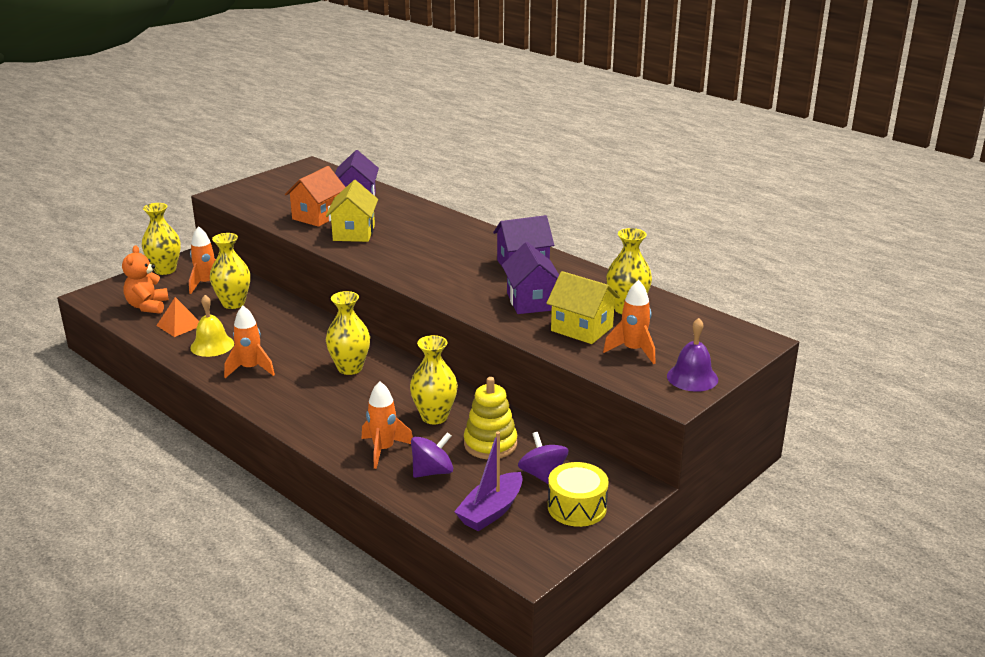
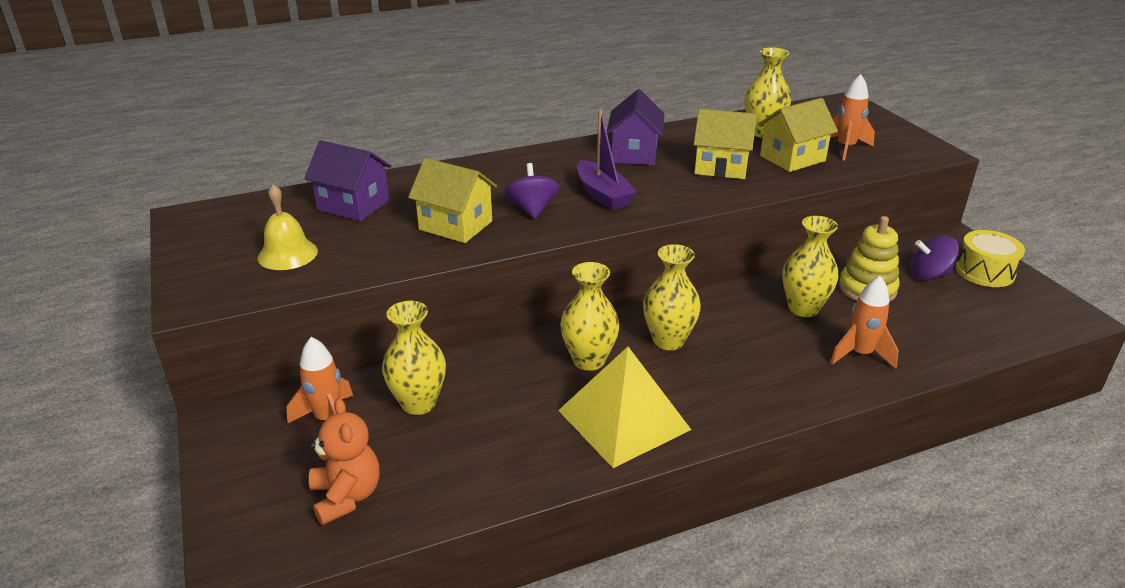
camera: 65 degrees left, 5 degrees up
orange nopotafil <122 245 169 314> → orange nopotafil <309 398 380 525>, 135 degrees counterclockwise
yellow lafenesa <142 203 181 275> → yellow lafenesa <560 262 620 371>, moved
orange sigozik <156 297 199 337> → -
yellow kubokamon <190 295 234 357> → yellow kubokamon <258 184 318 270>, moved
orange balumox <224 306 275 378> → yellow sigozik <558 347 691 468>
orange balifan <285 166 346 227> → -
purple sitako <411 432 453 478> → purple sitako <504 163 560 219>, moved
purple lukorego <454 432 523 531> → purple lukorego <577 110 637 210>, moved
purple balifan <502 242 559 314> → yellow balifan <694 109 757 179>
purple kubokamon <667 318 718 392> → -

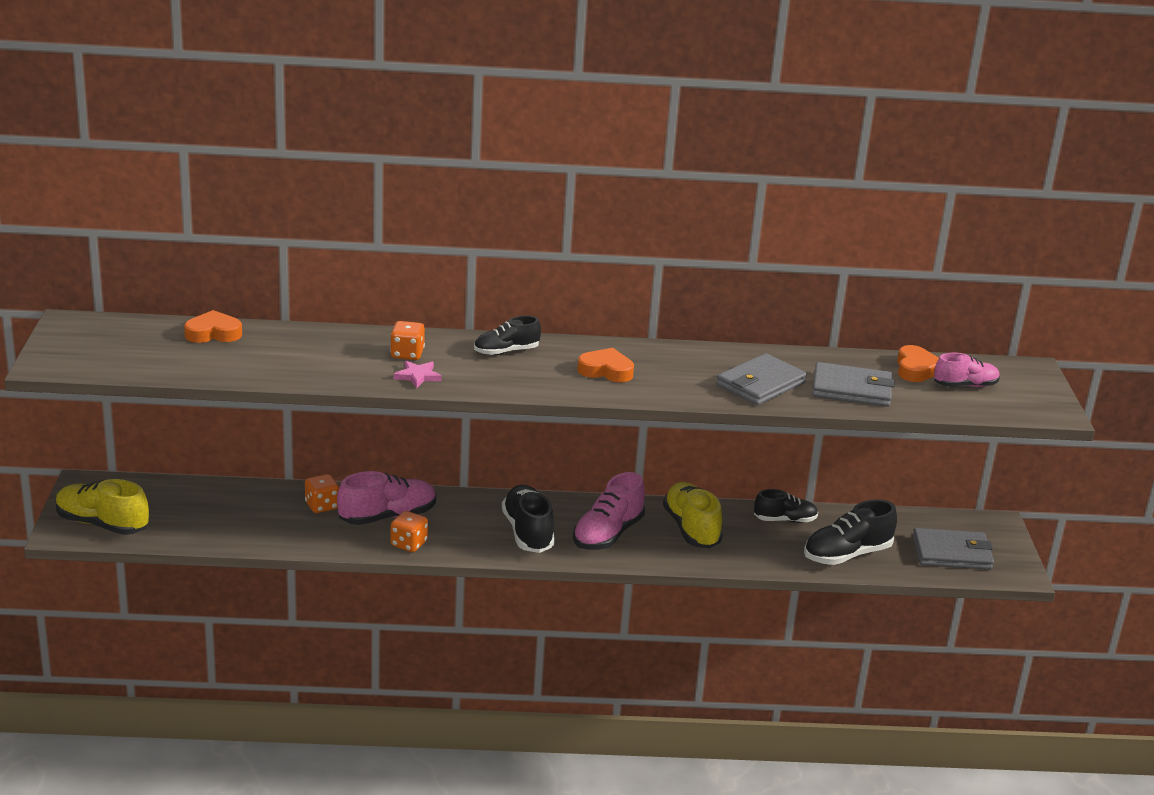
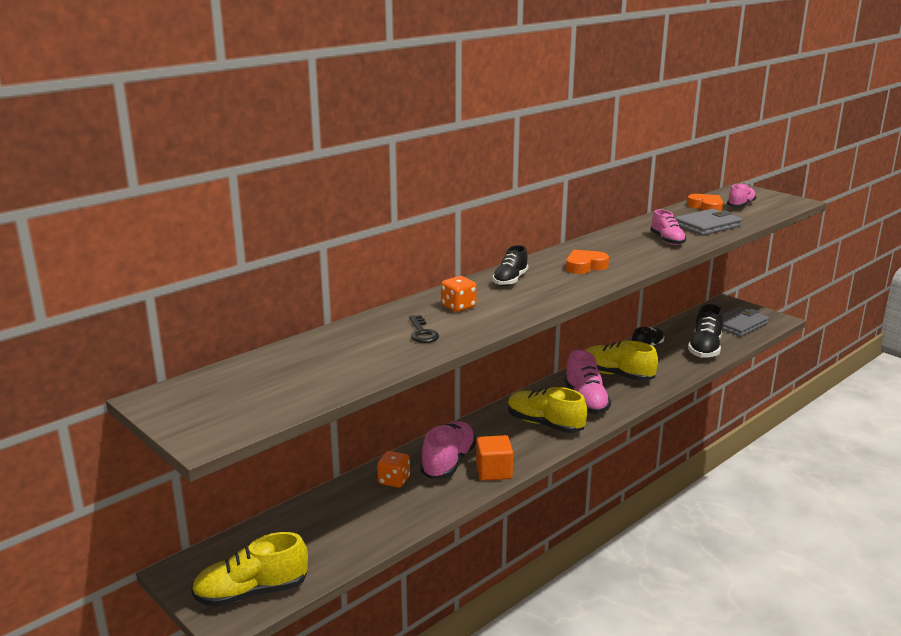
camera: 40 degrees left, 5 degrees down
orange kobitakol <184 310 242 343> → -
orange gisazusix <390 511 428 552> → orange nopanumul <476 435 513 481>
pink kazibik <394 361 442 388> → -
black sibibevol <502 485 555 553> → yellow sibibevol <508 387 587 433>
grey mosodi <716 353 807 405> → pink sibibevol <650 209 686 245>
- → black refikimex <409 315 439 343>

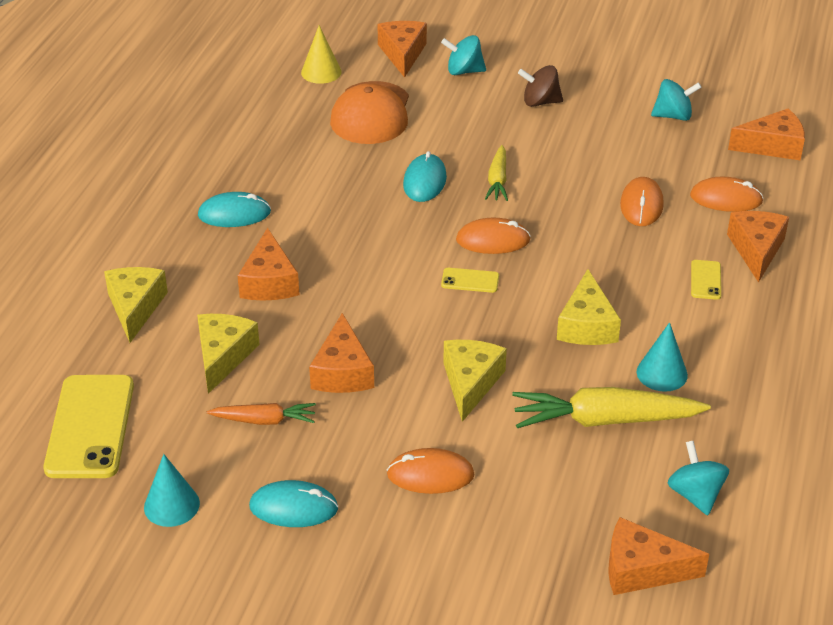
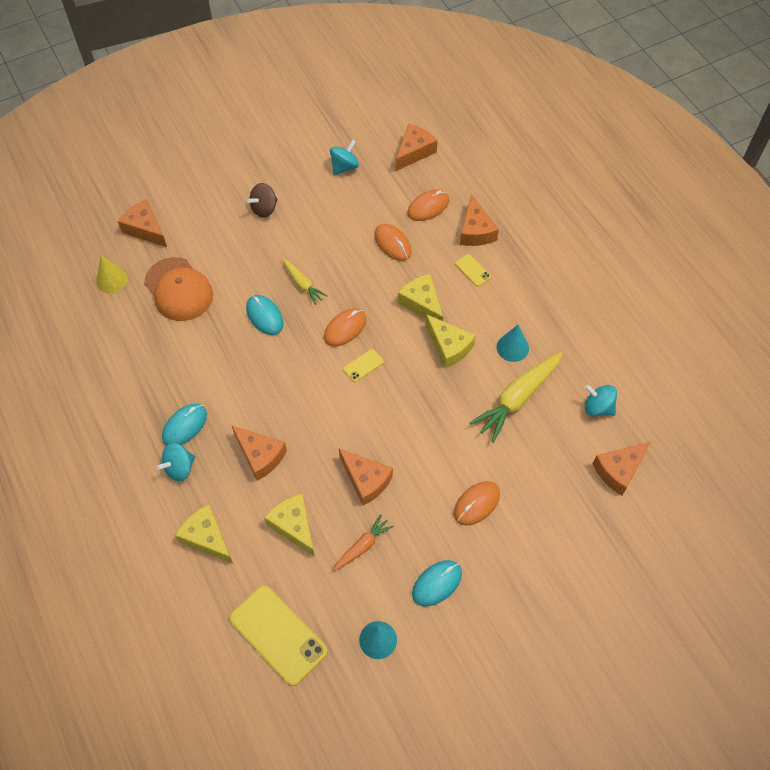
camera: 45 degrees left, 20 degrees up
turquoise sitako <441 35 486 75> → turquoise sitako <157 443 195 482>, moved
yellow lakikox <443 340 507 422> → yellow lakikox <398 274 443 321>, moved
orange lakikox <727 211 789 283> → orange lakikox <460 194 499 246>, 150 degrees counterclockwise

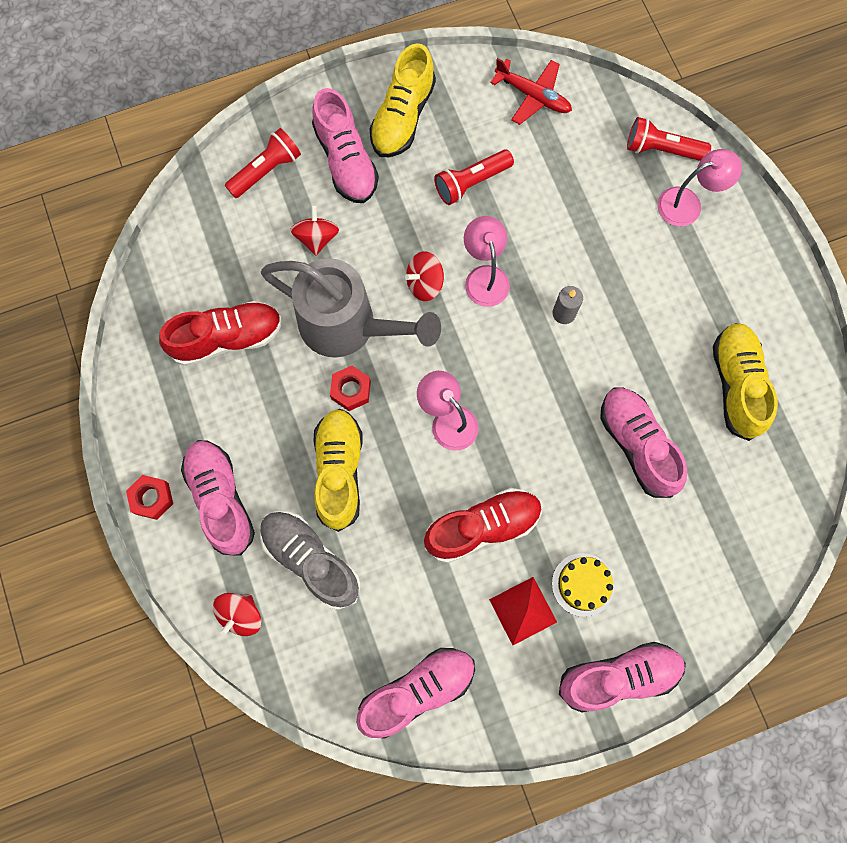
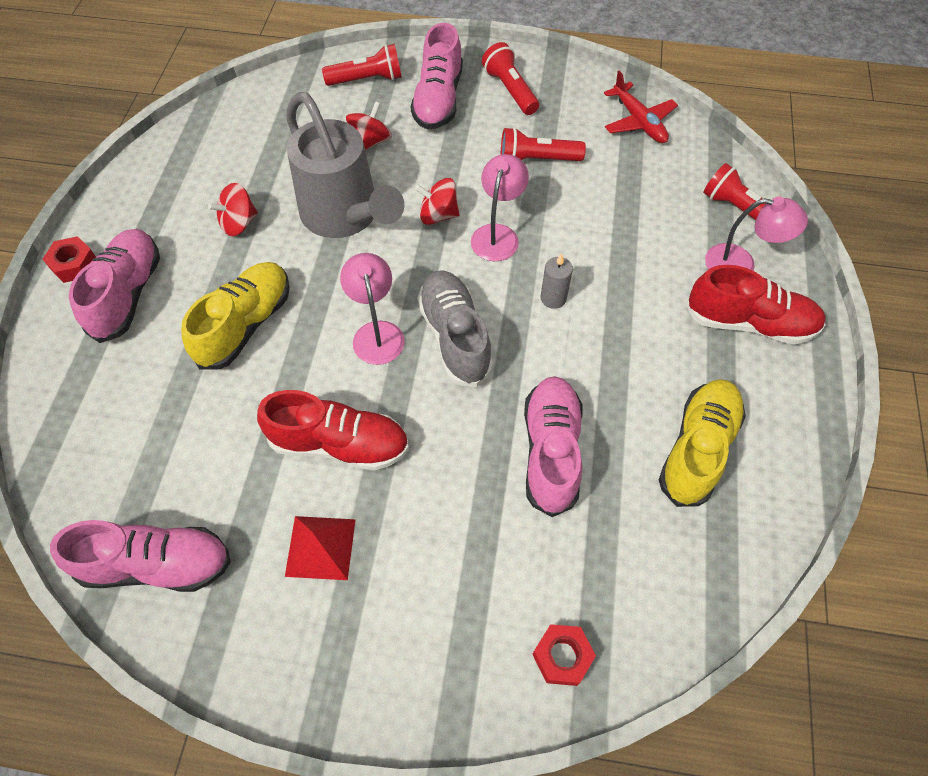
camera: 30 degrees right, 15 degrees down
red sibibevol <159 301 282 366> → red sibibevol <685 265 826 344>, moved
red sitako <213 593 261 636> → red sitako <208 183 258 236>, moved
grey sibibevol <260 511 361 610> → grey sibibevol <417 270 493 387>, moved
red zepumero <330 366 371 411> → red zepumero <532 624 596 686>, moved
yellow sibibevol <370 43 436 157> → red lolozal <482 42 539 115>
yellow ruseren <552 553 615 617> → -
pink sibibevol <559 642 686 712> → -

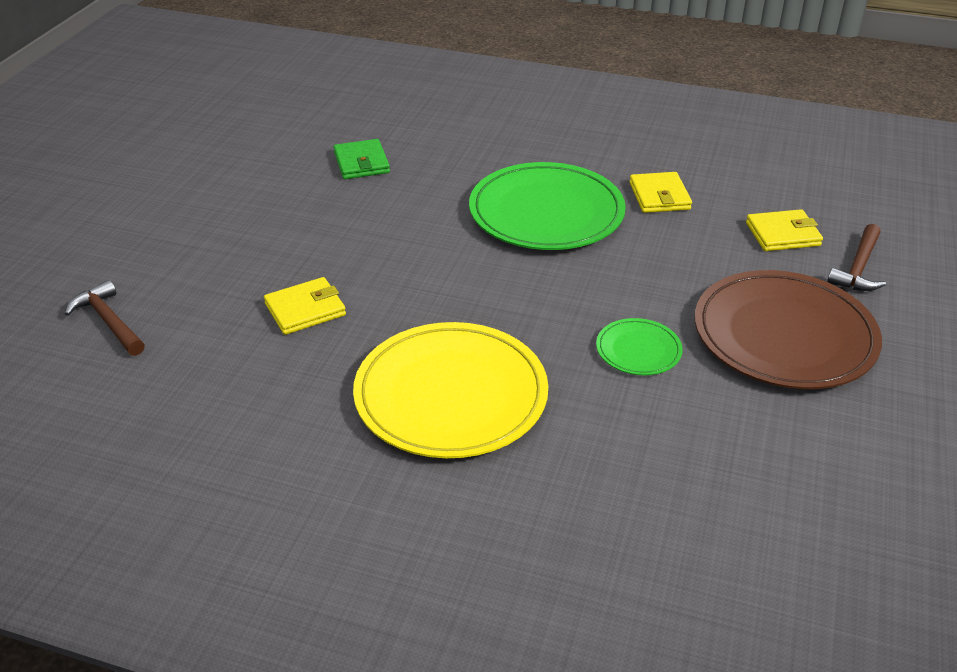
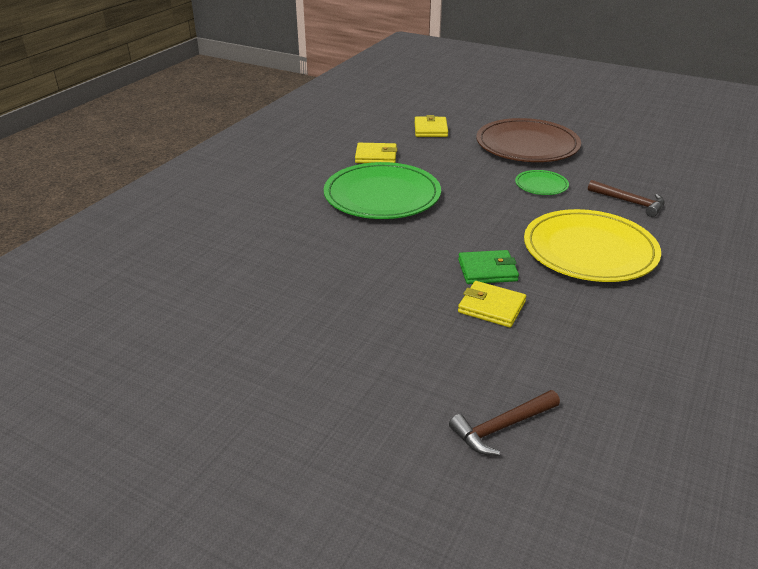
camera: 80 degrees left, 5 degrees down
yellow mosodi <264 277 346 335> → yellow mosodi <458 281 526 328>, 45 degrees counterclockwise
green mosodi <334 139 390 179> → green mosodi <458 250 519 284>, moved
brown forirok <827 224 886 291> → brown forirok <588 180 665 217>, moved

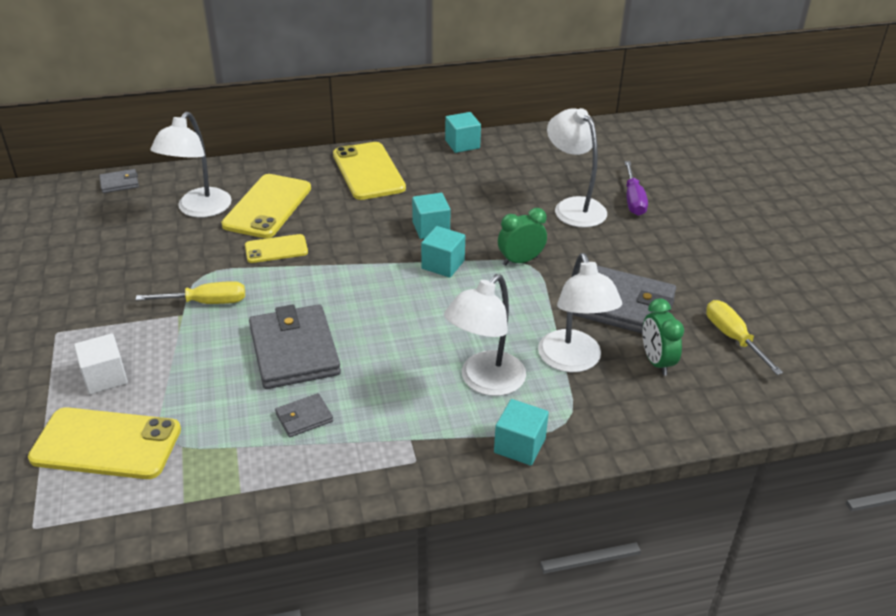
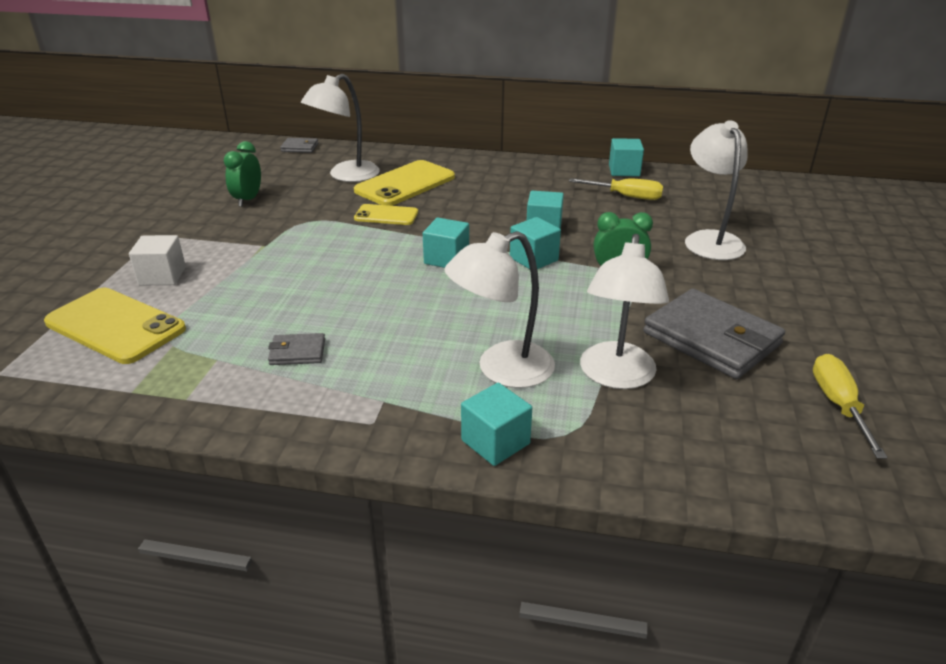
camera: 25 degrees right, 5 degrees down
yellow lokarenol <136 281 245 304> → yellow lokarenol <569 178 663 200>, moved
grey mosodi <249 304 341 389> → -
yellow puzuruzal <333 142 406 200> → -
purple lokarenol <625 161 648 216> → -
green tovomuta <643 298 684 376> → green tovomuta <224 141 261 207>, moved
- → turquoise nopanumul <423 218 469 268>

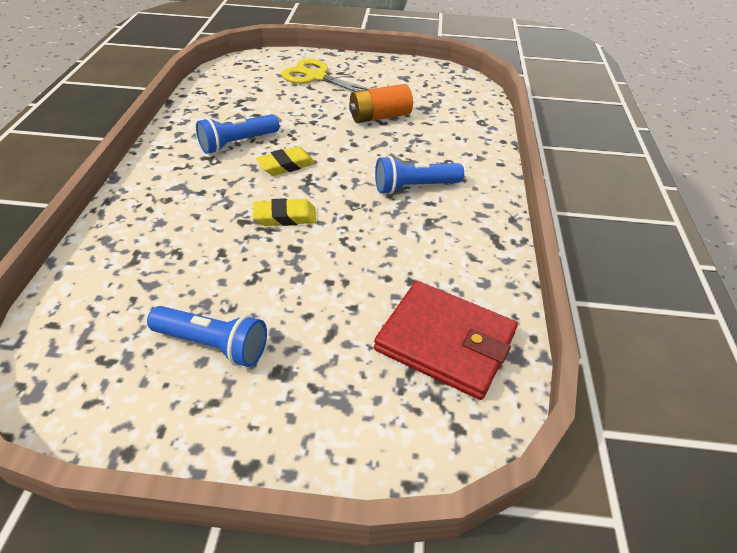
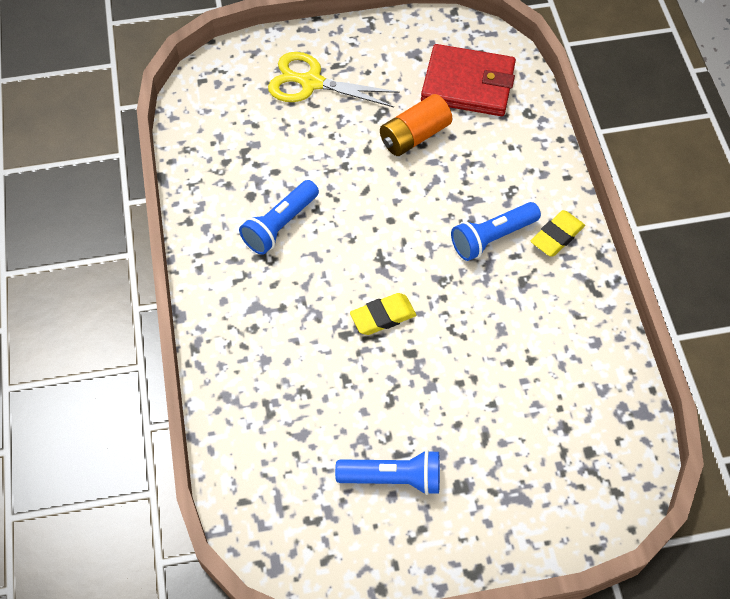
camera: 15 degrees left, 15 degrees up
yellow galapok <256 146 315 176> → yellow galapok <530 210 585 257>, moved
red mosodi <374 281 518 400> → red mosodi <421 44 516 116>, moved

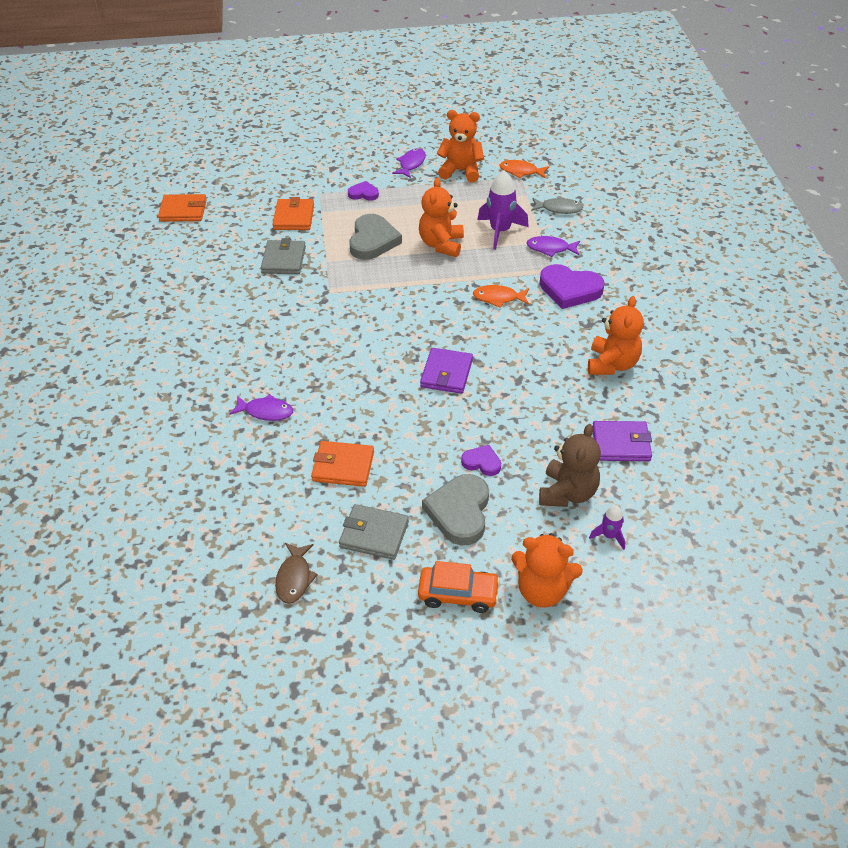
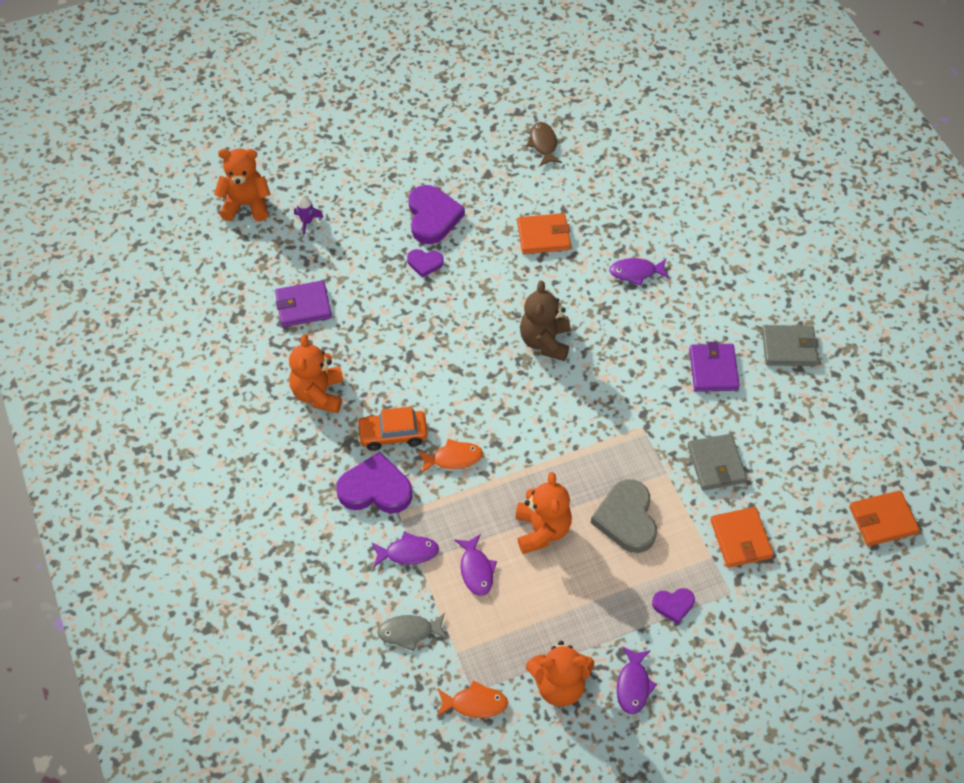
camera: 165 degrees right, 10 degrees up
grey mosodi <339 504 409 560> → grey mosodi <762 325 819 366>, moved
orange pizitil <418 561 500 613> → orange pizitil <357 406 428 451>, moved
purple mosodi <420 348 473 394> → purple mosodi <689 342 740 392>, moved
grey kobitakol <422 474 489 545> → purple kobitakol <408 185 465 244>
purple balumox <478 171 529 250> → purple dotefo <455 534 497 596>
orange nopotafil <511 533 583 608> → orange nopotafil <214 148 271 221>, moved
brown nopotafil <539 424 601 507> → brown nopotafil <520 281 570 361>, moved

